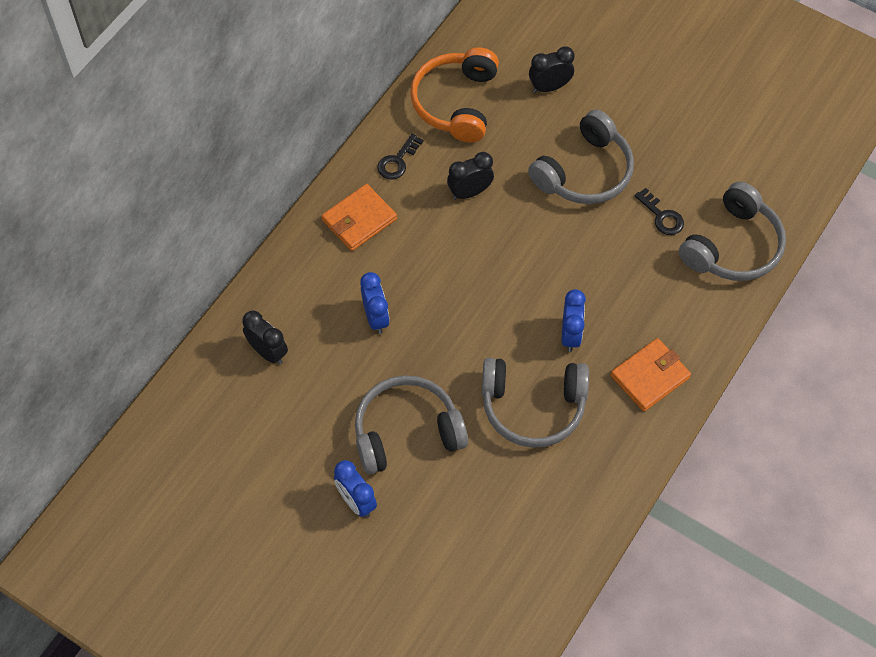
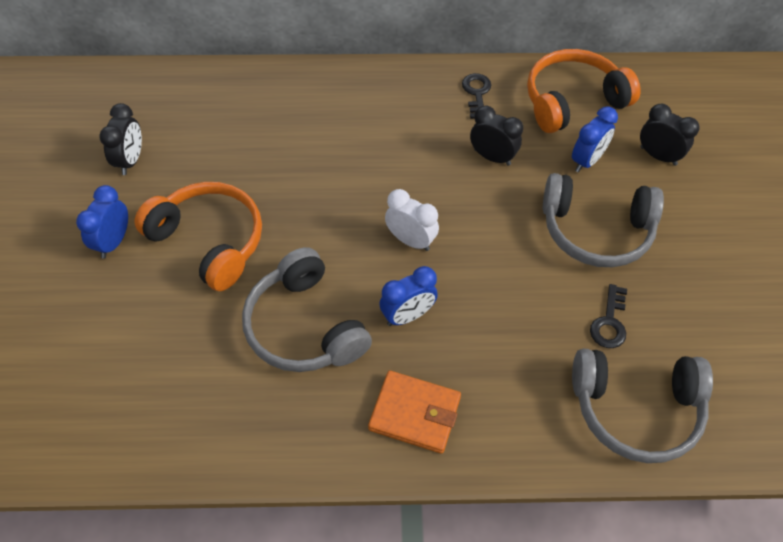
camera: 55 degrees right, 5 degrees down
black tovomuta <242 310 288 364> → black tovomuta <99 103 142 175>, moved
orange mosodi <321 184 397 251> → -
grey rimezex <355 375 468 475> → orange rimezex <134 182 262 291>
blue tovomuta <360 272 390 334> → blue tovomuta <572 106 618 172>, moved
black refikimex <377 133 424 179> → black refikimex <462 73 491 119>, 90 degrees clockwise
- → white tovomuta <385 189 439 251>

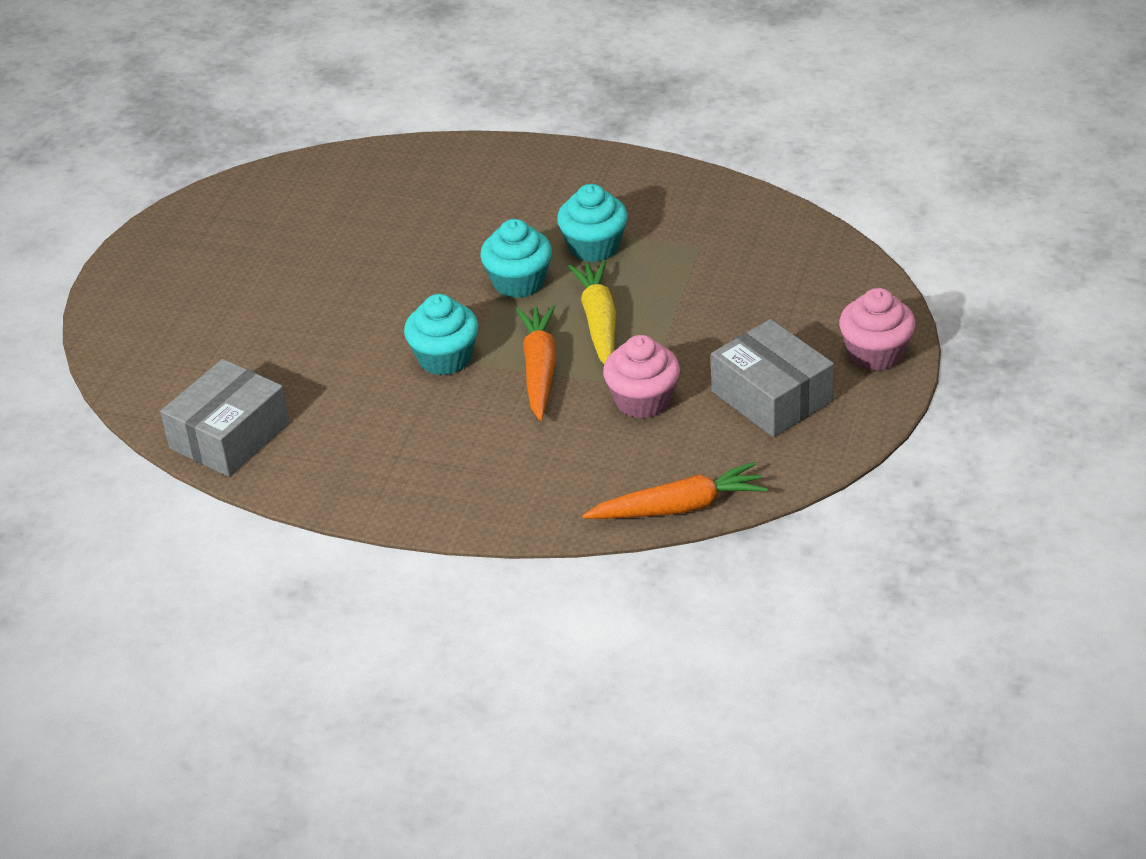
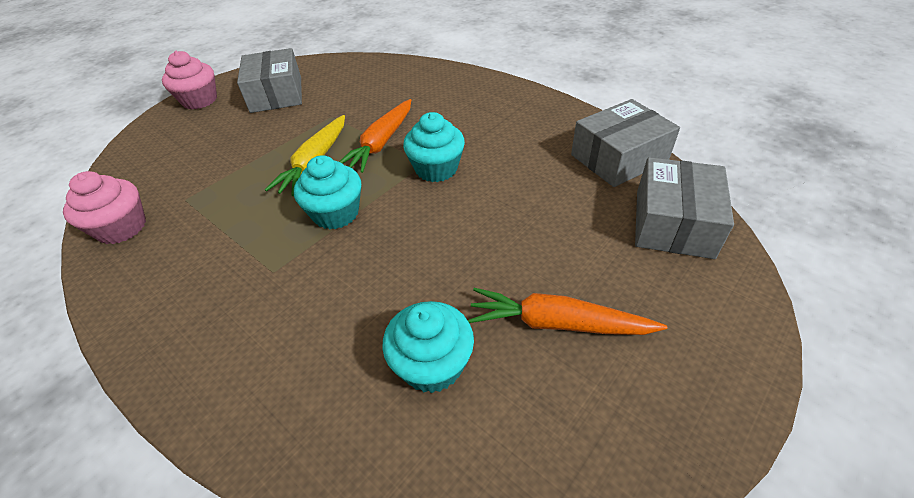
camera: 155 degrees left, 5 degrees up
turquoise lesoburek <557 184 628 262> → turquoise lesoburek <382 301 474 393>, moved
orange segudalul <582 462 768 519> → orange segudalul <468 288 667 335>, moved
pink lesoburek <603 335 680 419> → pink lesoburek <63 171 146 244>, moved
- → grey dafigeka <635 157 734 259>

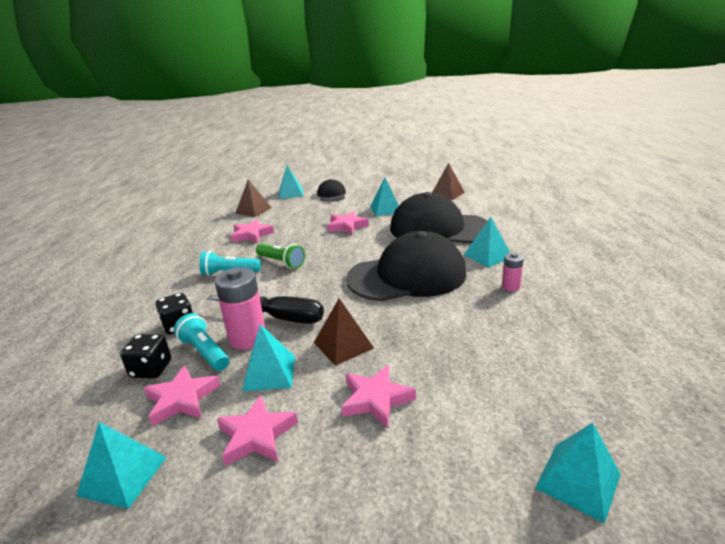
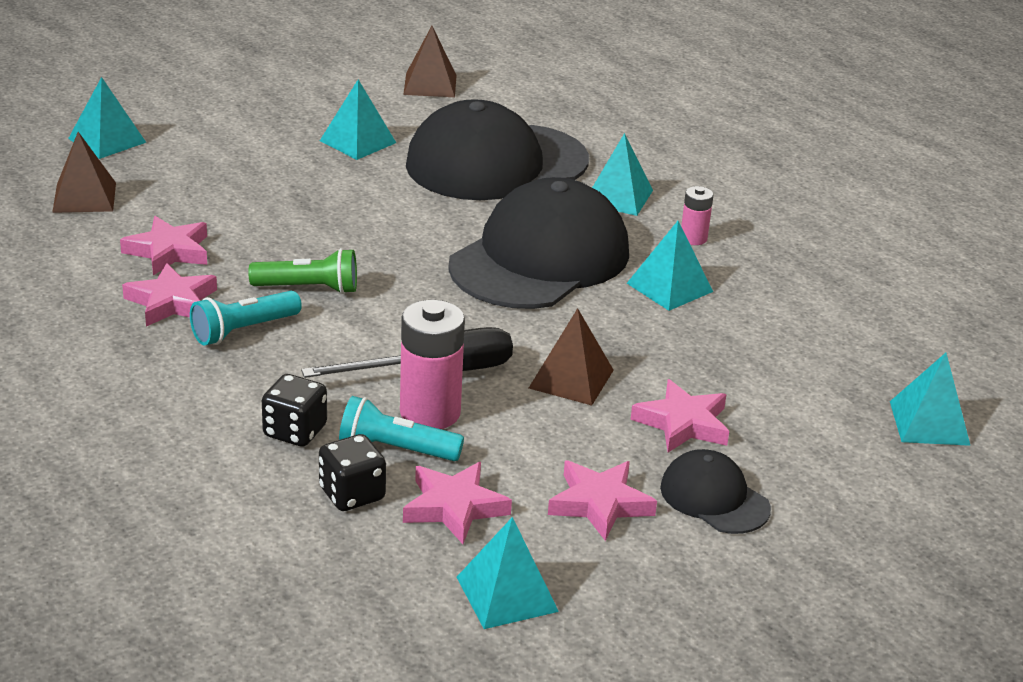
camera: 40 degrees left, 5 degrees up
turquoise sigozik <242 324 295 392> → turquoise sigozik <627 221 713 311>, moved
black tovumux <317 179 346 202> → black tovumux <660 449 771 534>, moved
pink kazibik <327 211 369 235> → pink kazibik <122 263 217 327>, moved

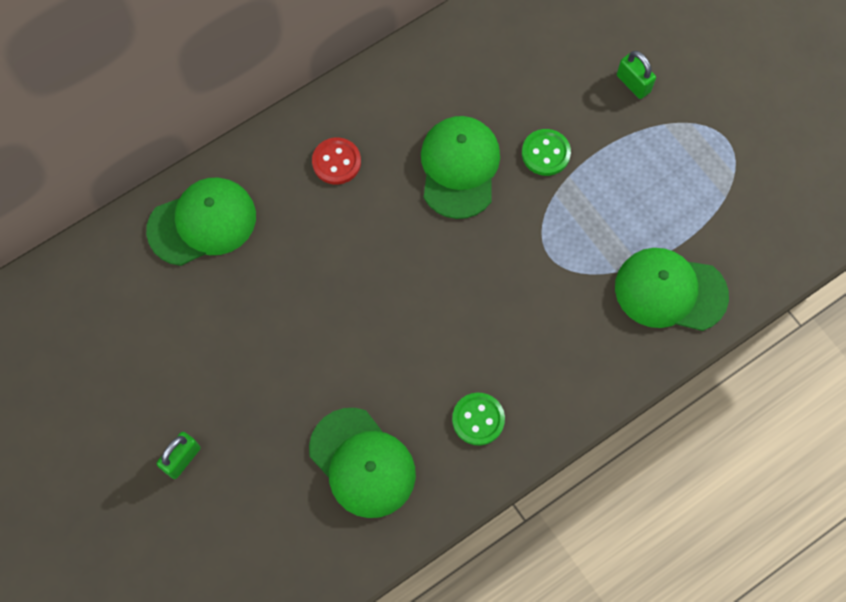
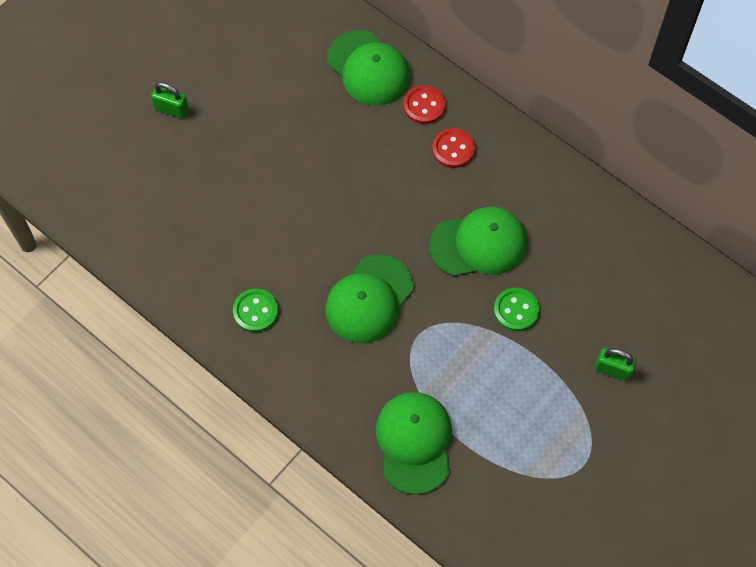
camera: 75 degrees right, 5 degrees down
green tovumux <309 408 416 518> → green tovumux <326 254 413 343>, moved
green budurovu <617 51 656 99> → green budurovu <595 348 636 381>, 75 degrees clockwise
- → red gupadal <403 85 446 124>

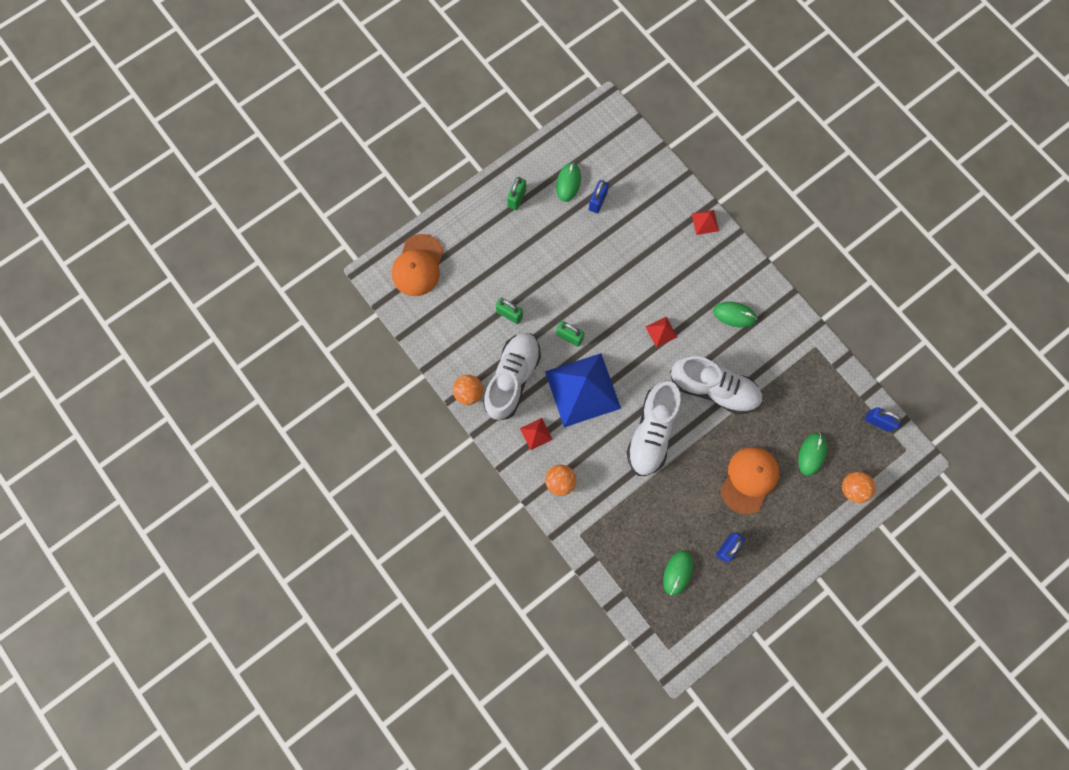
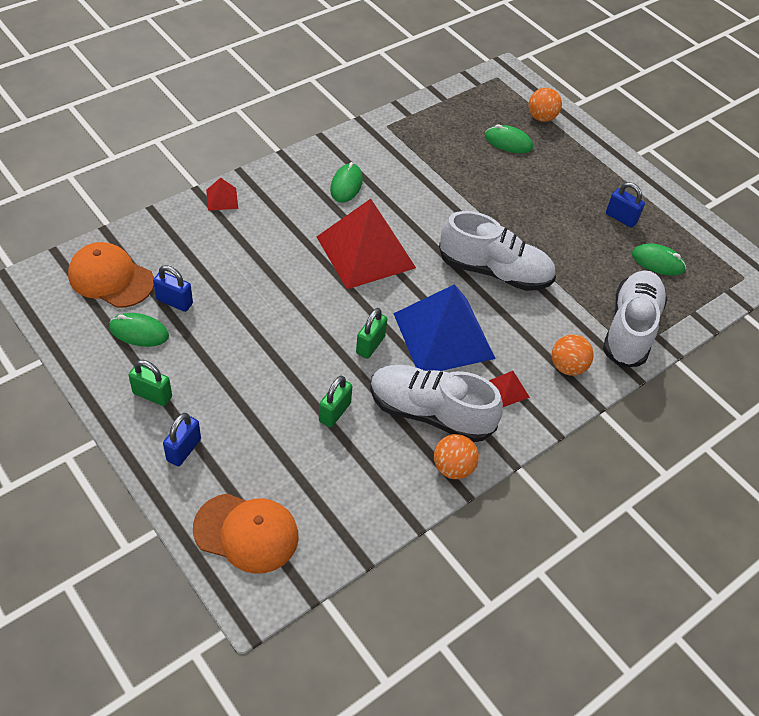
camera: 95 degrees left, 25 degrees down
red sigozik <645 317 677 347> → red sigozik <317 199 416 289>, x2.46
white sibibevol <670 356 762 414> → white sibibevol <603 271 667 367>, moved
orange tovumux <720 447 779 514> → orange tovumux <68 242 154 308>, moved
blue budurovu <865 407 902 432> → blue budurovu <163 413 201 466>, moved

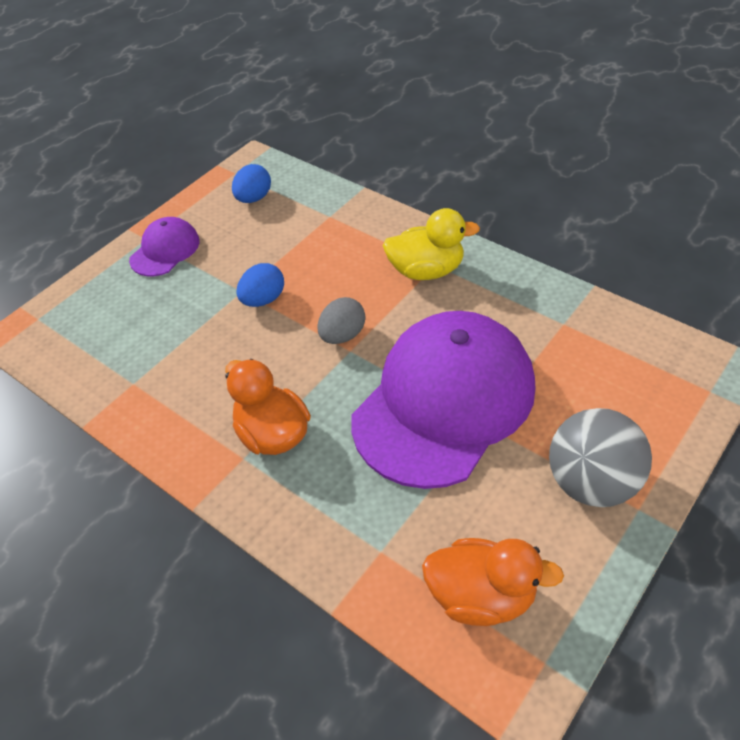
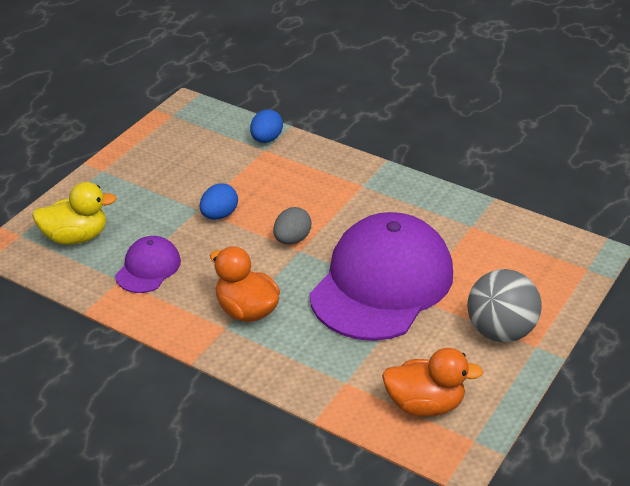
camera: 10 degrees left, 10 degrees down
purple tovumux <129 217 200 276> → purple tovumux <115 236 181 293>, moved
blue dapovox <232 164 271 203> → blue dapovox <250 109 283 143>, moved
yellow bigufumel <383 208 480 280> → yellow bigufumel <32 182 117 245>, moved

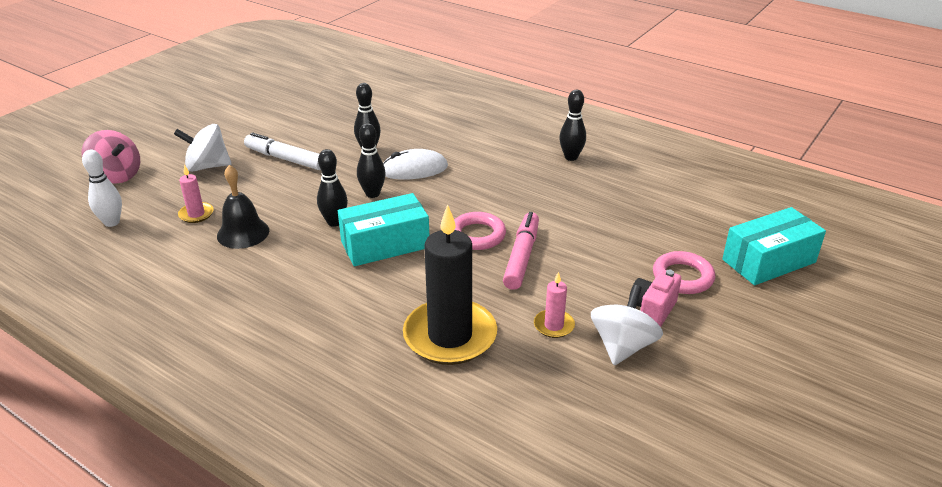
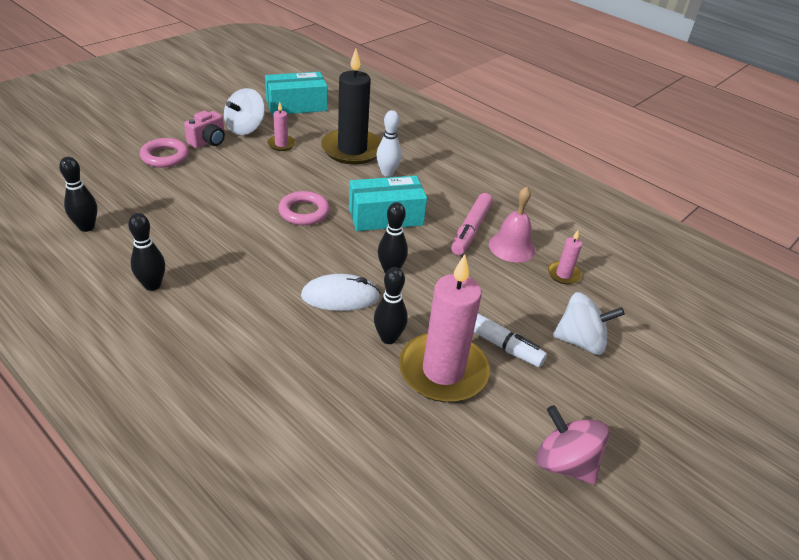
camera: 175 degrees left, 5 degrees up
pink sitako <82 130 140 184> → pink sitako <536 405 609 485>, moved
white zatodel <82 149 122 227> → white zatodel <377 110 402 177>, moved
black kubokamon <217 165 269 249> → pink kubokamon <489 187 535 262>
black zatodel <317 149 348 227> → black zatodel <59 157 97 232>, moved
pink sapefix <503 212 539 290> → pink sapefix <451 193 493 255>, moved
turquoise dafigeka <722 207 826 285> → turquoise dafigeka <265 72 327 115>, moved
- → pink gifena <399 254 490 402>

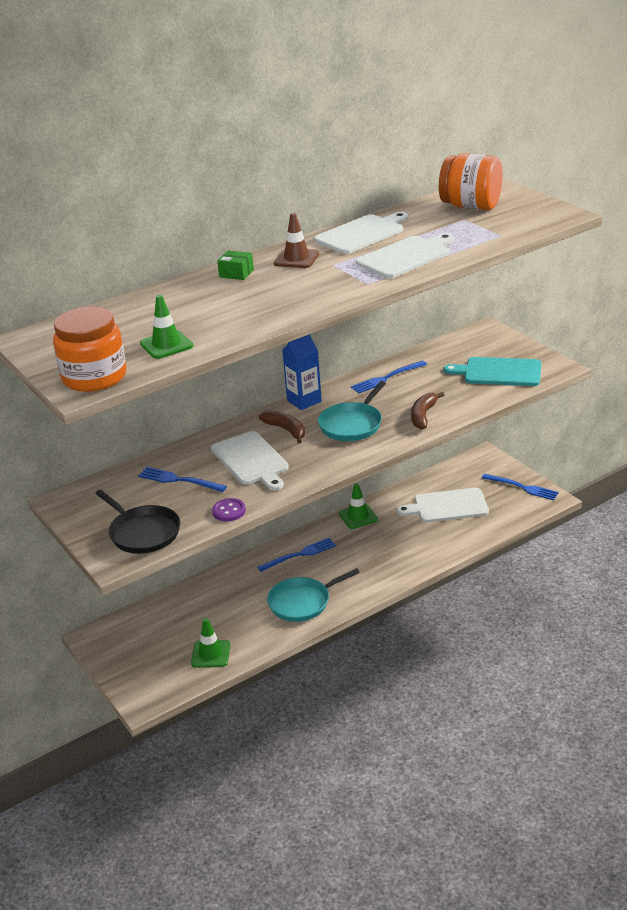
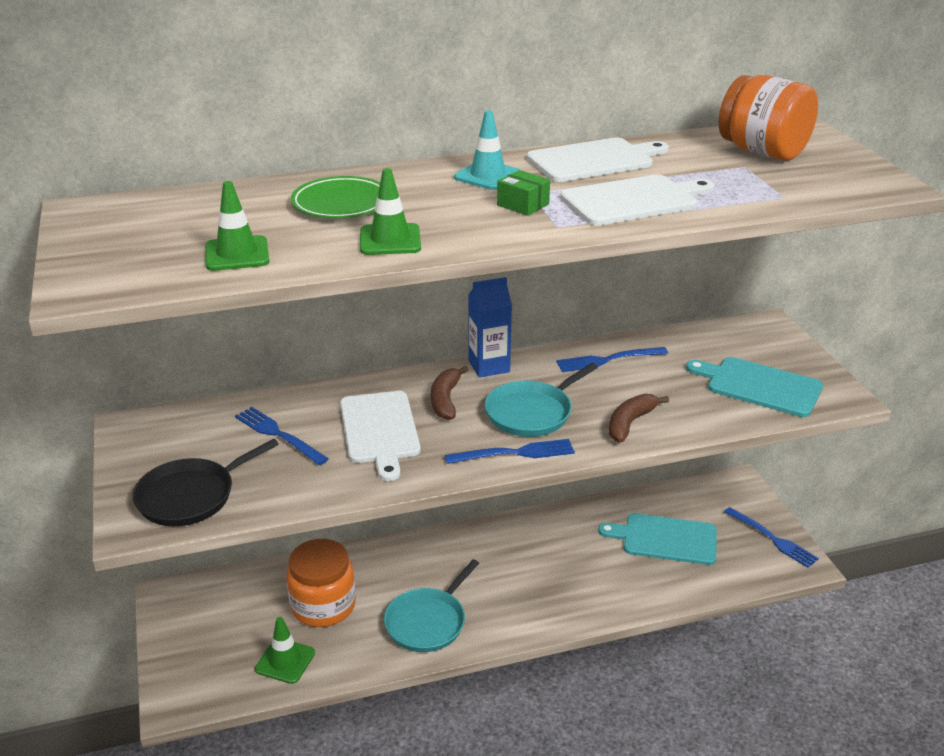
camera: 15 degrees right, 0 degrees up
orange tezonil <53 306 126 392> → orange tezonil <286 539 356 627>, moved
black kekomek <95 490 180 554> → black kekomek <133 439 279 526>, 75 degrees clockwise
purple gupadal <212 498 246 521> → -
green dafigeka <217 250 254 280> → green dafigeka <497 170 550 216>, moved
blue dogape <258 538 336 572> → blue dogape <445 439 575 464>, moved
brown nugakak <259 410 305 444> → brown nugakak <431 366 469 420>, 150 degrees counterclockwise
turquoise kekomek <267 568 360 622> → turquoise kekomek <384 559 479 652>, 45 degrees counterclockwise
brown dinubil <274 213 319 268> → turquoise dinubil <454 110 520 190>
green dinubil <339 483 378 529> → green dinubil <360 168 421 255>, moved
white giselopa <397 488 489 522> → turquoise giselopa <598 513 717 565>
- → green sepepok <291 176 380 218>

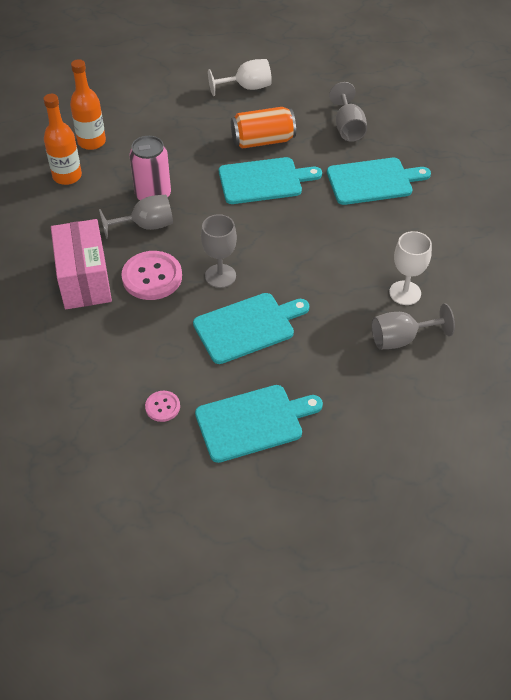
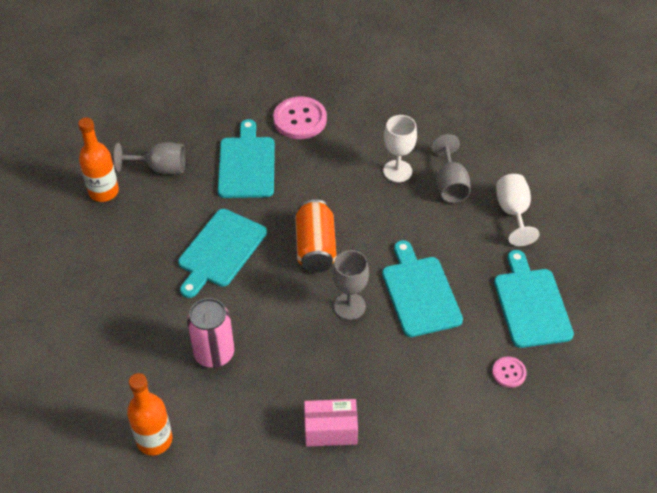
camera: 80 degrees left, 0 degrees up
pink dafigeka <51 219 112 309> → pink dafigeka <304 399 358 447>, x0.65
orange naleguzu <70 59 106 150> → orange naleguzu <78 117 119 202>, moved
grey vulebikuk <99 195 173 239> → -
pink gupadal <121 251 182 300> → pink gupadal <273 96 327 139>, moved
white vulebikuk <208 59 272 96> → white vulebikuk <496 174 539 246>, moved
turquoise giselopa <219 157 322 204> → turquoise giselopa <178 209 267 298>, 150 degrees counterclockwise
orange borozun <231 107 296 149> → orange borozun <295 199 337 273>, moved

